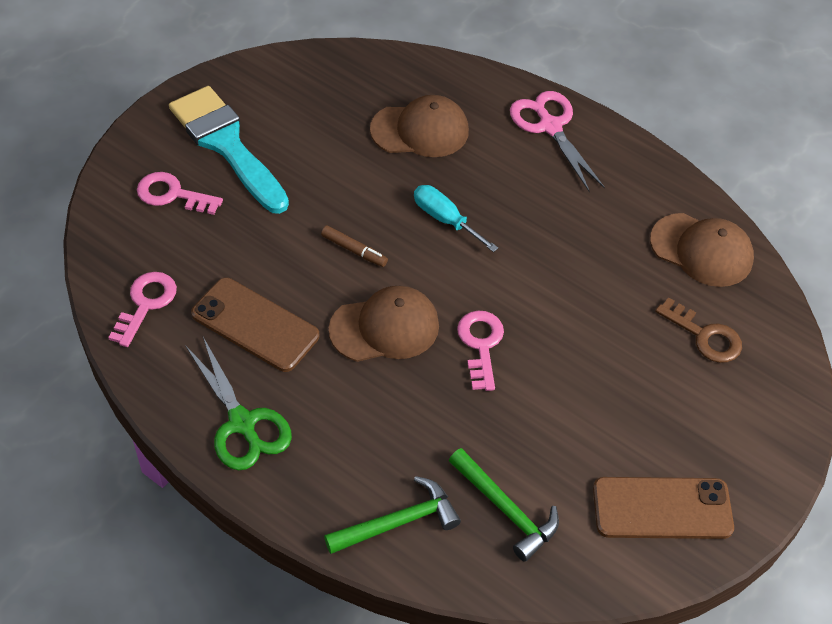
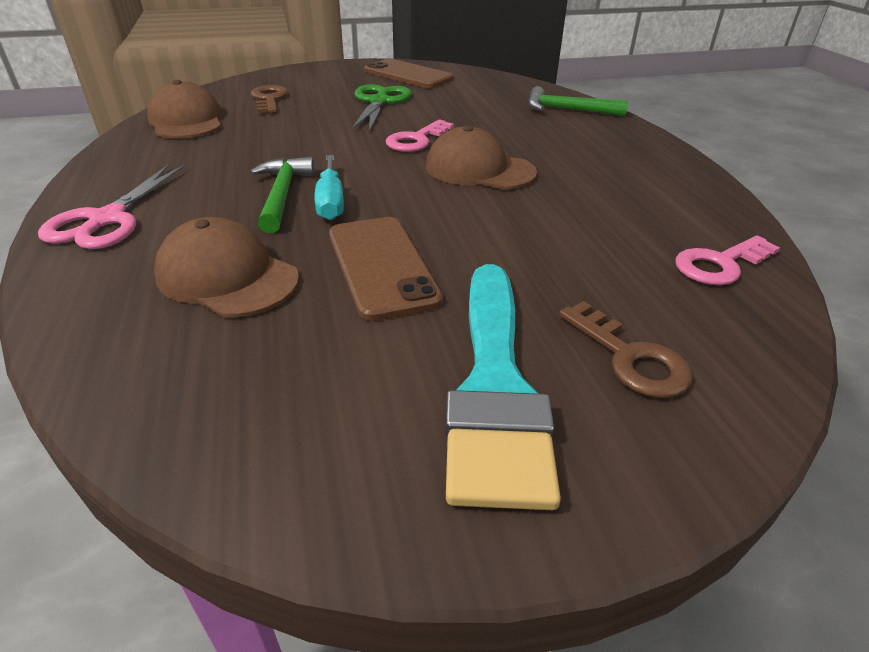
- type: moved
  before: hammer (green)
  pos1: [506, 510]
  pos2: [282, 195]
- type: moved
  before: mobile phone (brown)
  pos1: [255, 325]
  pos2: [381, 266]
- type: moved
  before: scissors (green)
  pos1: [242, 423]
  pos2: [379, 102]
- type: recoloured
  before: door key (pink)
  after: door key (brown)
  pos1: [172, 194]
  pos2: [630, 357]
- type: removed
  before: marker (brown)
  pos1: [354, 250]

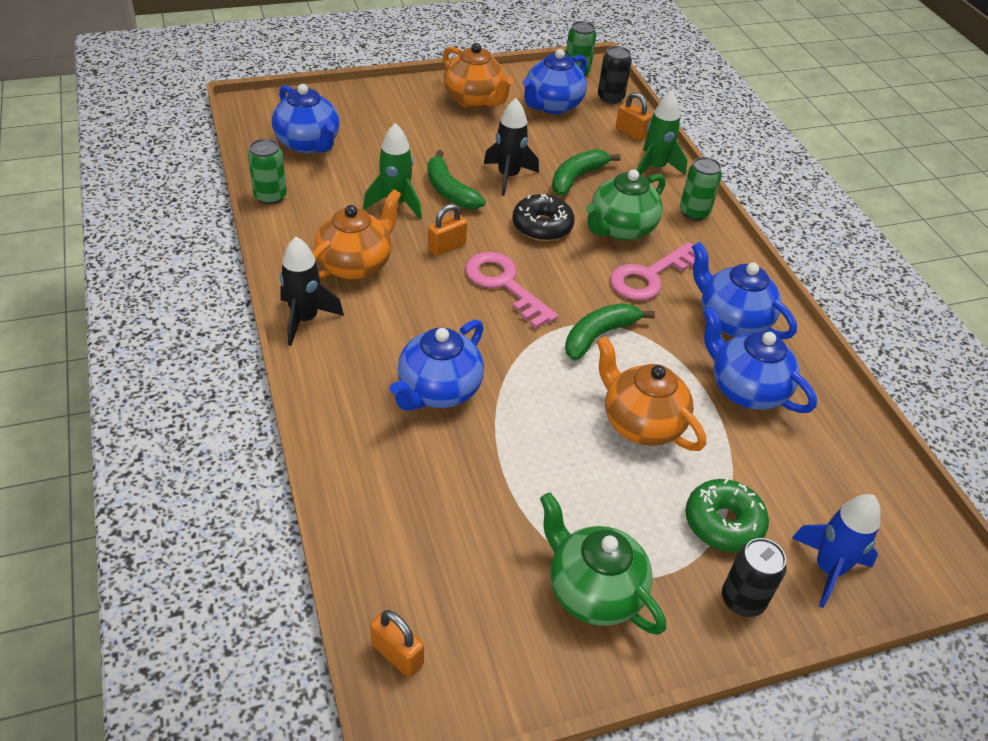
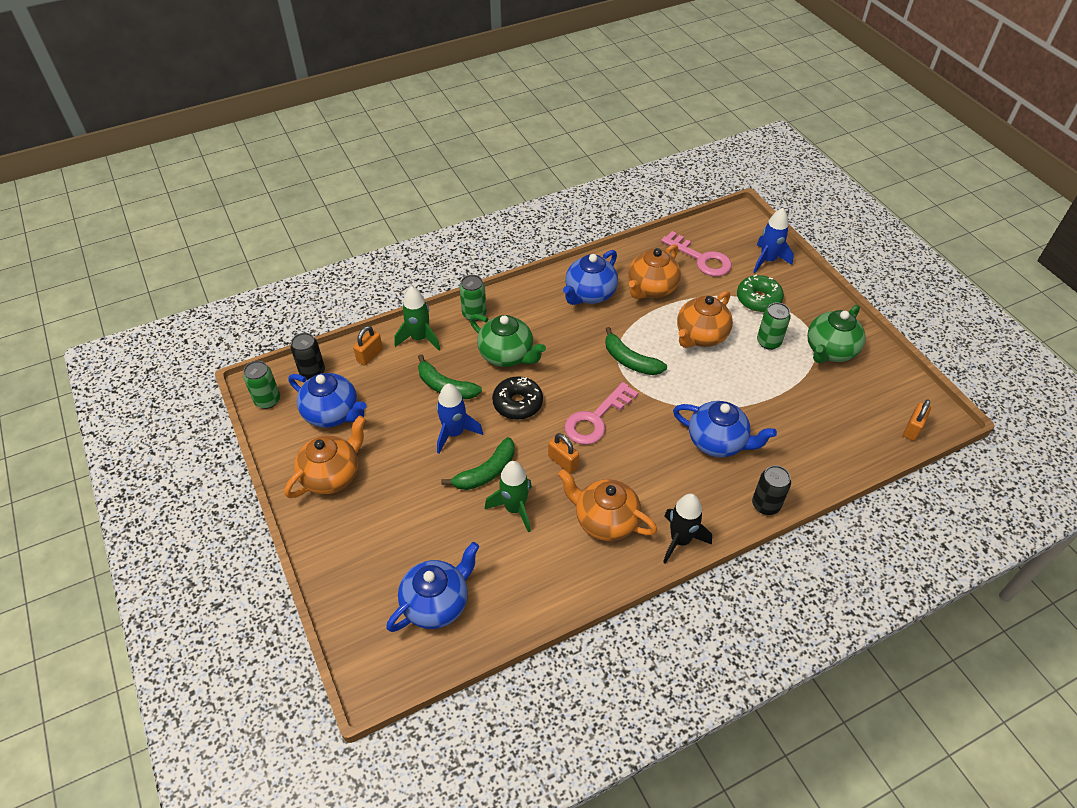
- type: recoloured
  before: rocket (black)
  after: rocket (cobalt)
  pos1: [508, 176]
  pos2: [454, 433]
- type: recoloured
  before: tea pot (cobalt)
  after: tea pot (orange-coloured)
  pos1: [746, 389]
  pos2: [651, 288]
- type: moved
  before: door key (pink)
  pos1: [650, 276]
  pos2: [701, 259]
- type: moved
  before: soda can (black)
  pos1: [742, 600]
  pos2: [766, 505]
- type: moved
  before: soda can (green)
  pos1: [270, 196]
  pos2: [768, 342]

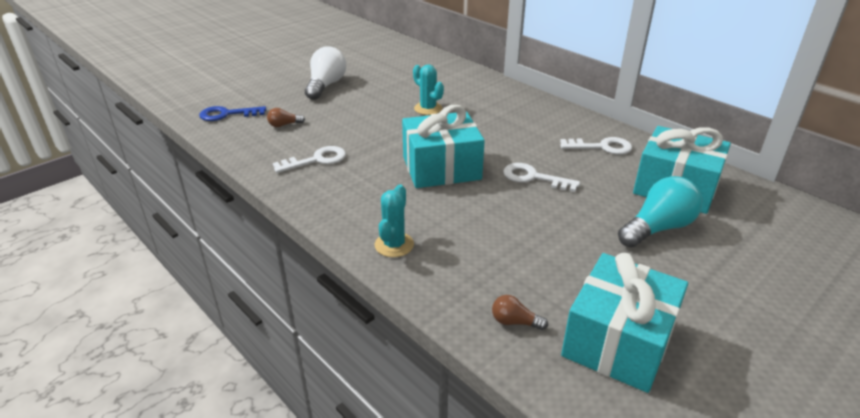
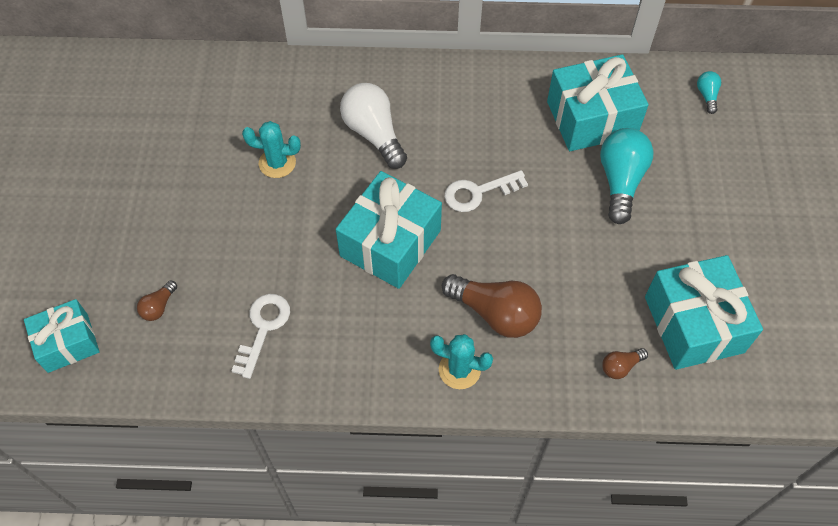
- type: replaced
  before: door key (cobalt)
  after: present (aqua)
  pos1: [227, 114]
  pos2: [68, 343]
- type: moved
  before: bulb (pure white)
  pos1: [326, 85]
  pos2: [374, 134]
- type: turned
  before: prickly plant (aqua)
  pos1: [394, 245]
  pos2: [459, 370]
  turn: -45
- type: added
  after: bulb (brown)
  pos2: [495, 313]
- type: added
  after: bulb (aqua)
  pos2: [707, 96]
- type: removed
  before: door key (pure white)
  pos1: [602, 147]

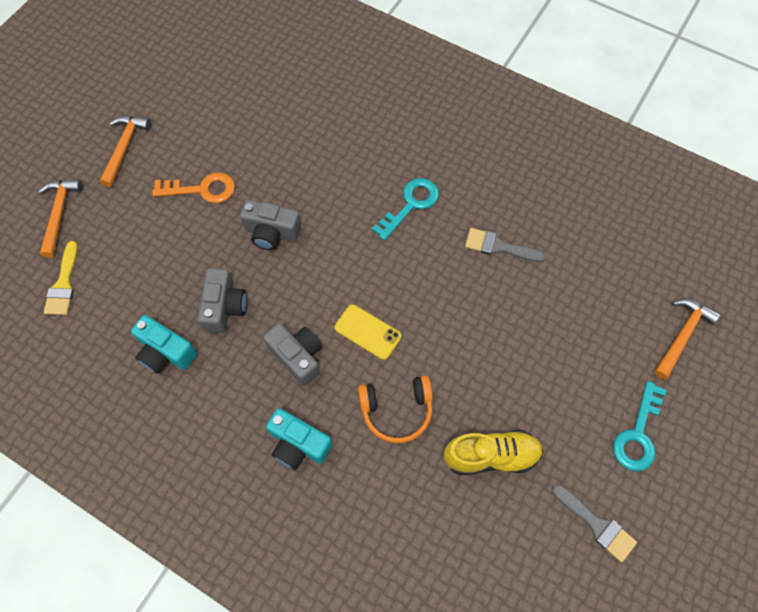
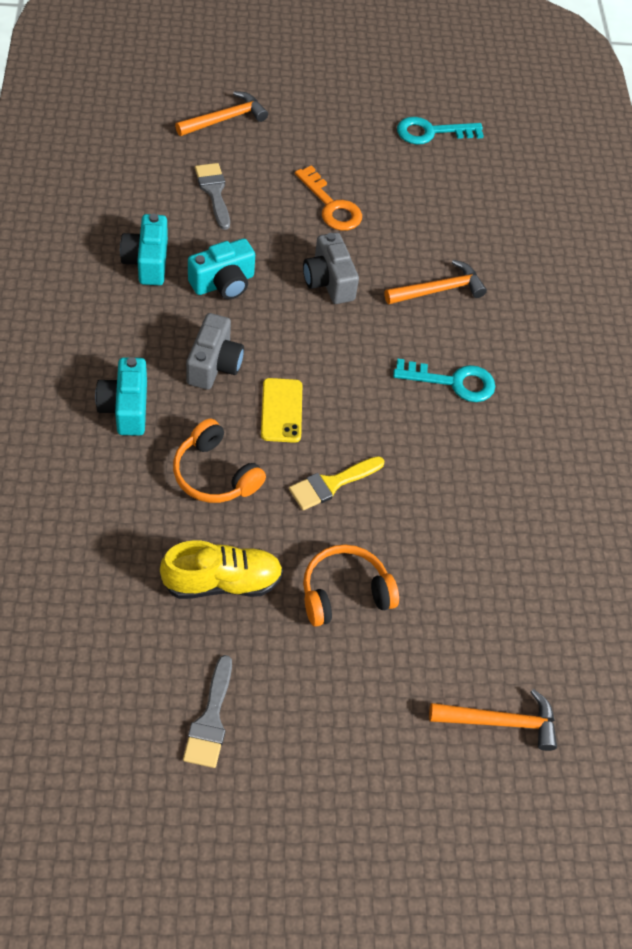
- type: turned
  before: lace-up shoe (yellow)
  pos1: [491, 456]
  pos2: [222, 582]
  turn: -60
- type: recoloured
  before: camera (grey)
  after: camera (aqua)
  pos1: [225, 307]
  pos2: [223, 283]
- type: moved
  before: paintbrush (grey)
  pos1: [498, 247]
  pos2: [214, 192]
- type: moved
  before: paintbrush (yellow)
  pos1: [63, 284]
  pos2: [331, 484]
- type: added
  after: headphones (orange-coloured)
  pos2: [344, 592]
- type: moved
  before: hammer (orange-coloured)
  pos1: [124, 148]
  pos2: [438, 290]
- type: moved
  before: door key (aqua)
  pos1: [638, 434]
  pos2: [431, 132]

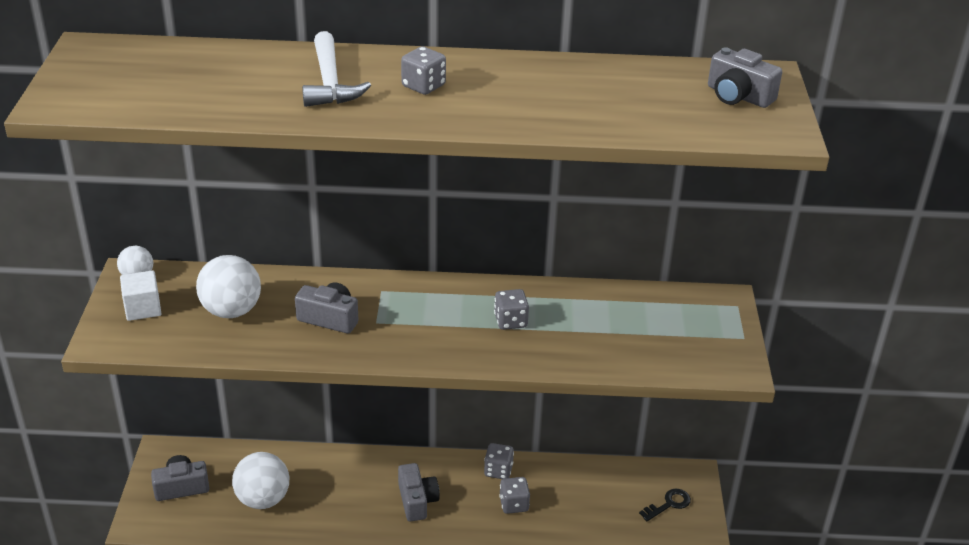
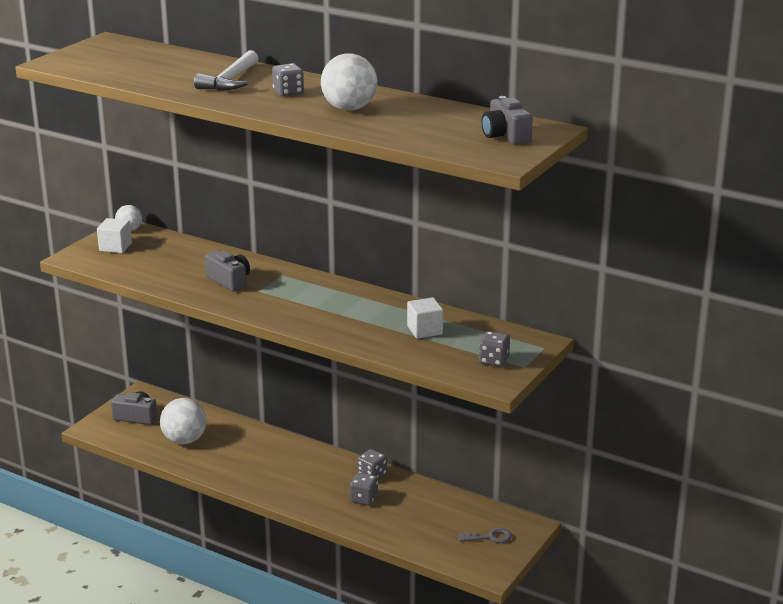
- type: moved
  before: ball (pure white)
  pos1: [231, 311]
  pos2: [349, 108]
- type: added
  after: solid cube (pure white)
  pos2: [424, 330]
- type: recoloured
  before: door key (black)
  after: door key (grey)
  pos1: [669, 504]
  pos2: [489, 537]
- type: moved
  before: die (grey)
  pos1: [510, 321]
  pos2: [494, 361]
- type: removed
  before: camera (grey)
  pos1: [417, 501]

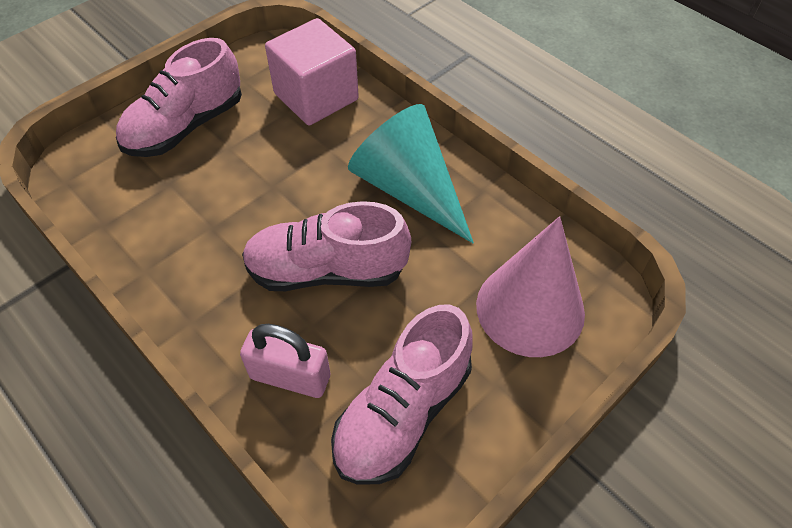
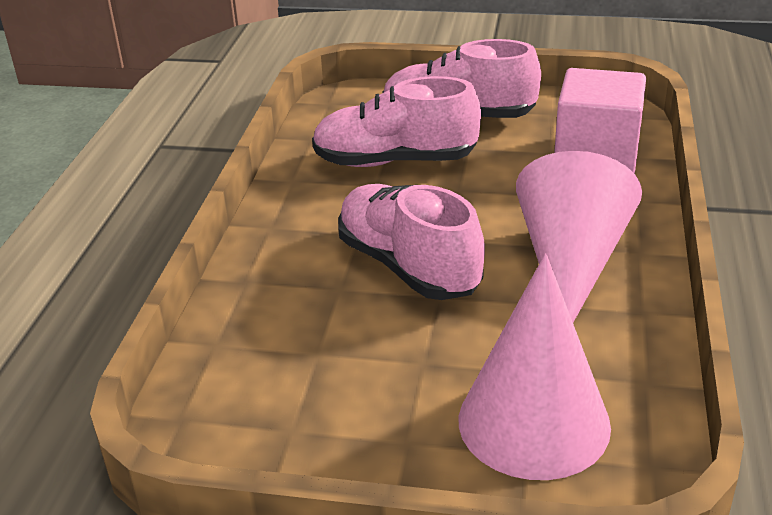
- type: moved
  before: lace-up shoe (pink)
  pos1: [403, 413]
  pos2: [395, 161]
- type: recoloured
  before: cone shape (aqua)
  after: cone shape (pink)
  pos1: [409, 189]
  pos2: [571, 264]
- type: removed
  before: small lock (pink)
  pos1: [290, 377]

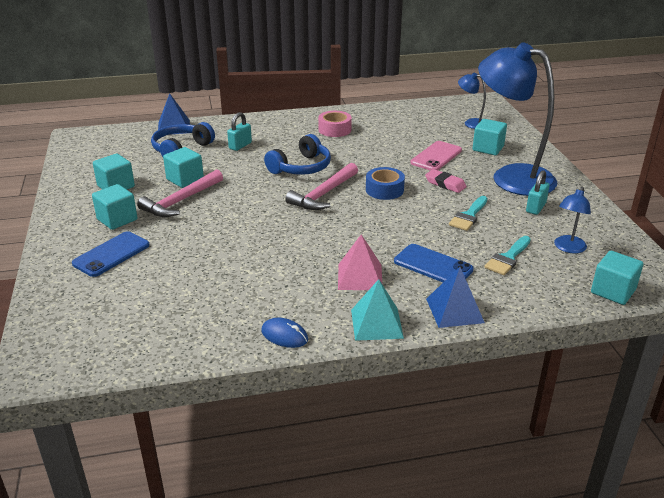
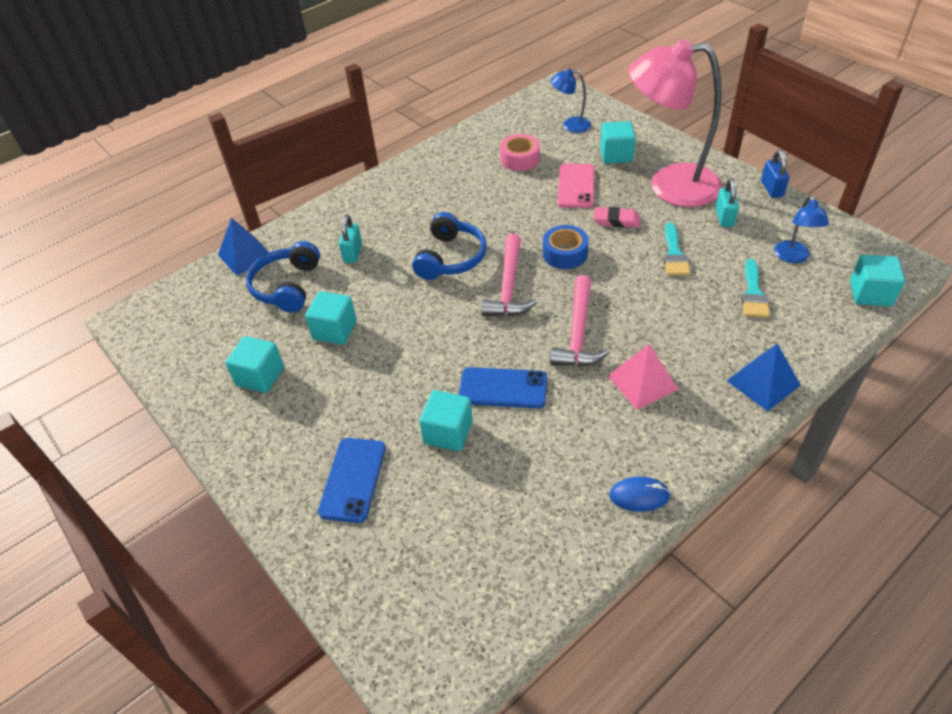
- type: moved
  before: solid cube (aqua)
  pos1: [117, 219]
  pos2: [448, 432]
- type: moved
  before: mobile phone (cobalt)
  pos1: [433, 265]
  pos2: [503, 388]
- type: moved
  before: sticky tape (pink)
  pos1: [334, 130]
  pos2: [520, 159]
- type: moved
  before: hammer (pink)
  pos1: [180, 201]
  pos2: [578, 333]
- type: recoloured
  before: reading lamp (cobalt)
  after: reading lamp (pink)
  pos1: [511, 177]
  pos2: [669, 185]
- type: added
  after: small lock (cobalt)
  pos2: [772, 189]
- type: removed
  before: pyramid (aqua)
  pos1: [376, 324]

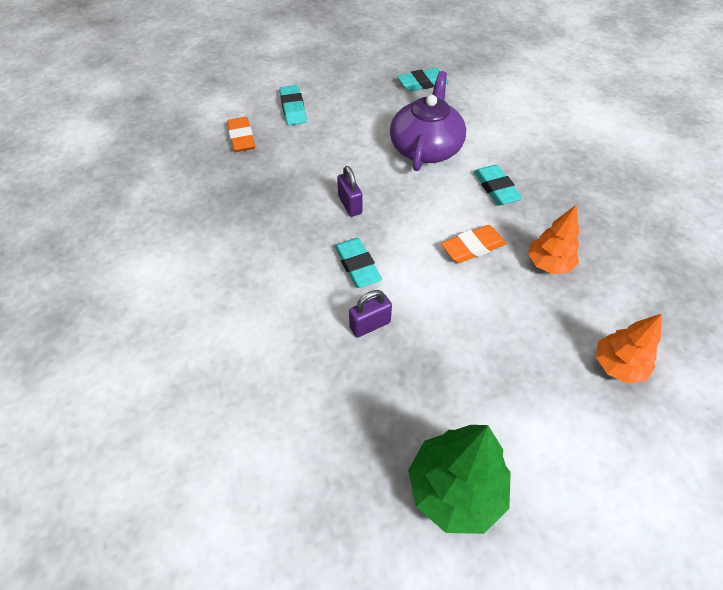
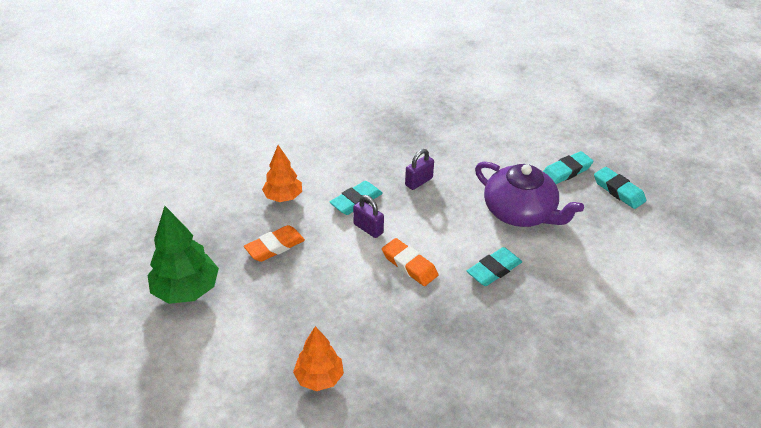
- type: moved
  before: pencil eraser (orange-coloured)
  pos1: [241, 138]
  pos2: [275, 246]
- type: moved
  before: tree (orange-coloured)
  pos1: [548, 264]
  pos2: [283, 197]
- type: moved
  before: small lock (royal purple)
  pos1: [370, 325]
  pos2: [368, 228]
- type: turned
  before: tea pot (royal purple)
  pos1: [426, 148]
  pos2: [520, 212]
  turn: 45
- type: moved
  before: pencil eraser (aqua)
  pos1: [293, 108]
  pos2: [566, 171]

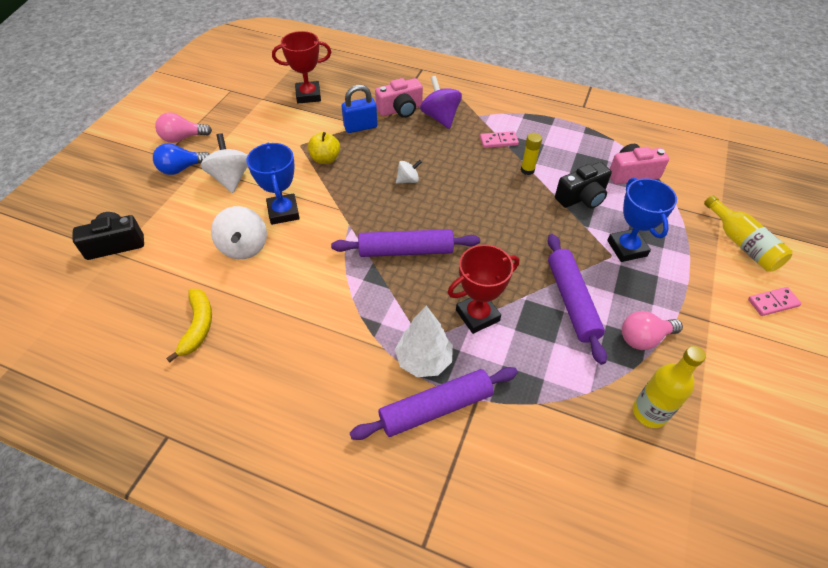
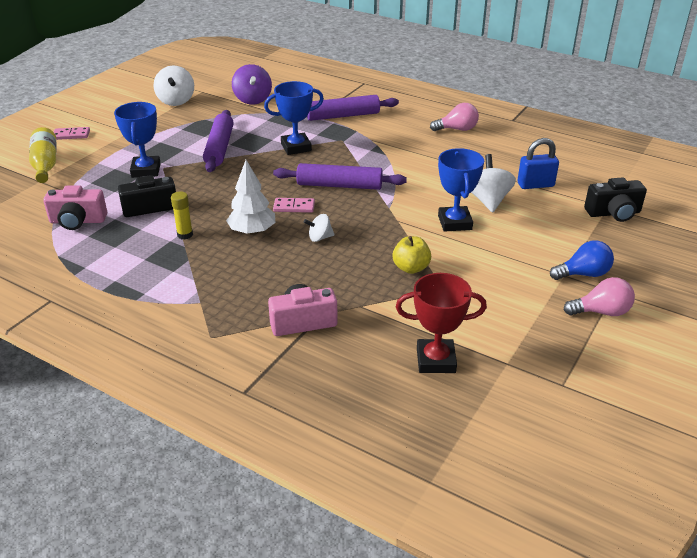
- type: moved
  before: toy top (pure white)
  pos1: [231, 178]
  pos2: [176, 101]
- type: moved
  before: tree (pure white)
  pos1: [424, 360]
  pos2: [252, 231]
- type: moved
  before: toy top (royal purple)
  pos1: [440, 117]
  pos2: [253, 100]
- type: recoloured
  before: award cup (scarlet)
  after: award cup (cobalt)
  pos1: [477, 315]
  pos2: [296, 147]
- type: moved
  before: domino (pink)
  pos1: [498, 141]
  pos2: [294, 207]
- type: moved
  before: bulb (pink)
  pos1: [644, 338]
  pos2: [457, 129]
- type: moved
  before: small lock (cobalt)
  pos1: [360, 127]
  pos2: [535, 185]
- type: removed
  before: toy banana (yellow)
  pos1: [198, 326]
- type: removed
  before: bottle (yellow)
  pos1: [649, 412]

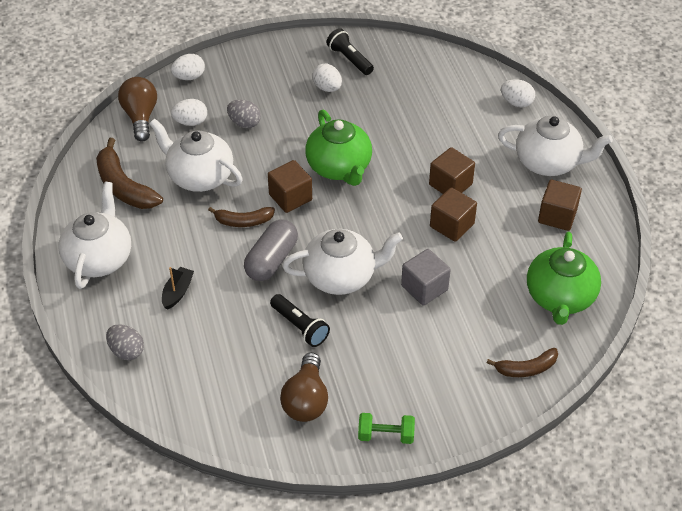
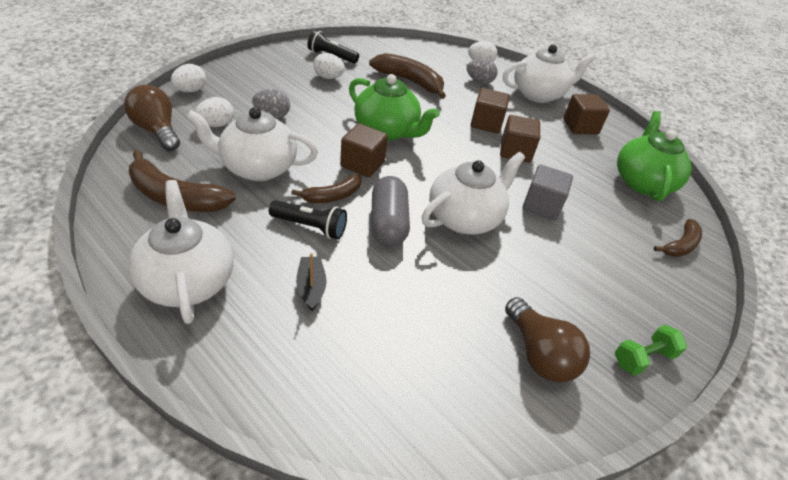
- type: moved
  before: torch (black)
  pos1: [300, 326]
  pos2: [310, 227]
- type: added
  after: toy banana (brown)
  pos2: [410, 81]
- type: moved
  before: toy egg (grey)
  pos1: [126, 351]
  pos2: [479, 81]
- type: turned
  before: tea pot (green)
  pos1: [559, 297]
  pos2: [642, 182]
  turn: -150

